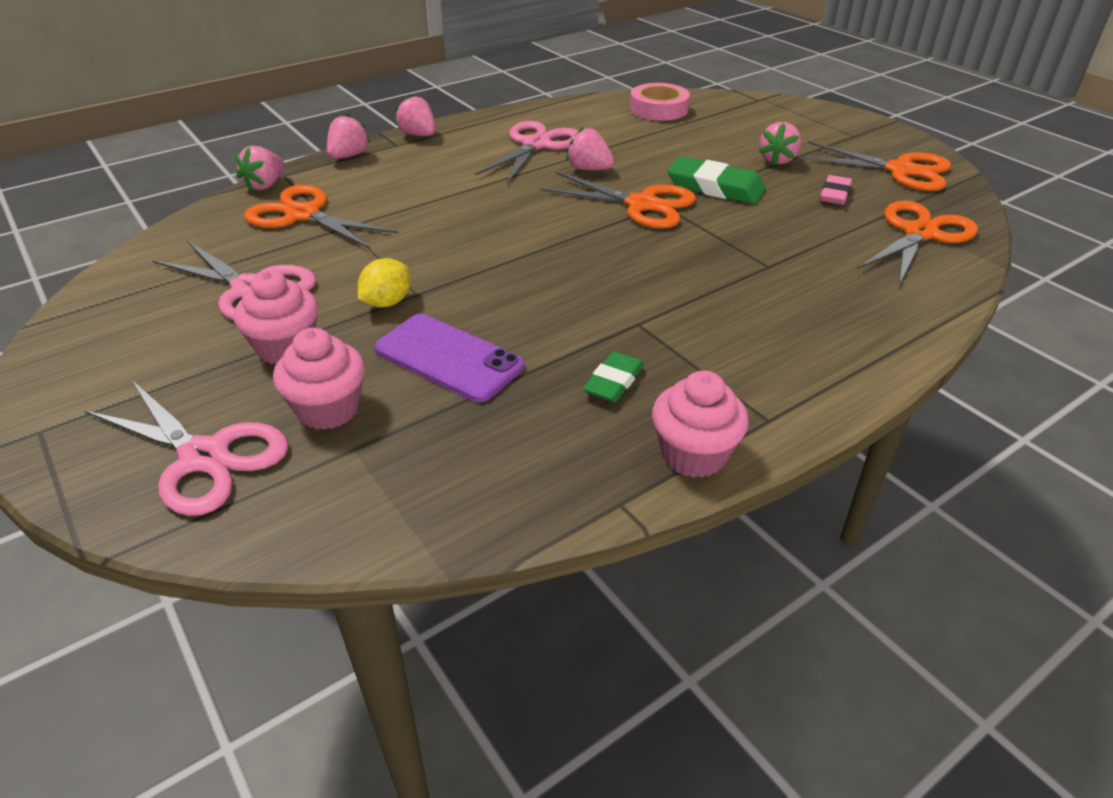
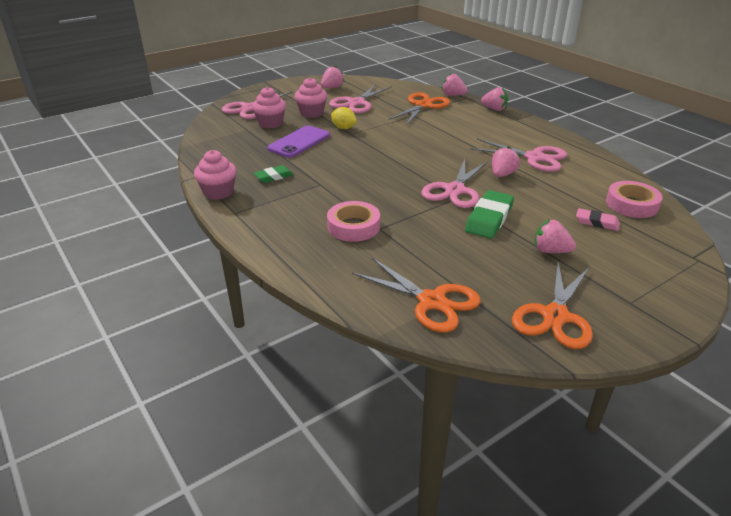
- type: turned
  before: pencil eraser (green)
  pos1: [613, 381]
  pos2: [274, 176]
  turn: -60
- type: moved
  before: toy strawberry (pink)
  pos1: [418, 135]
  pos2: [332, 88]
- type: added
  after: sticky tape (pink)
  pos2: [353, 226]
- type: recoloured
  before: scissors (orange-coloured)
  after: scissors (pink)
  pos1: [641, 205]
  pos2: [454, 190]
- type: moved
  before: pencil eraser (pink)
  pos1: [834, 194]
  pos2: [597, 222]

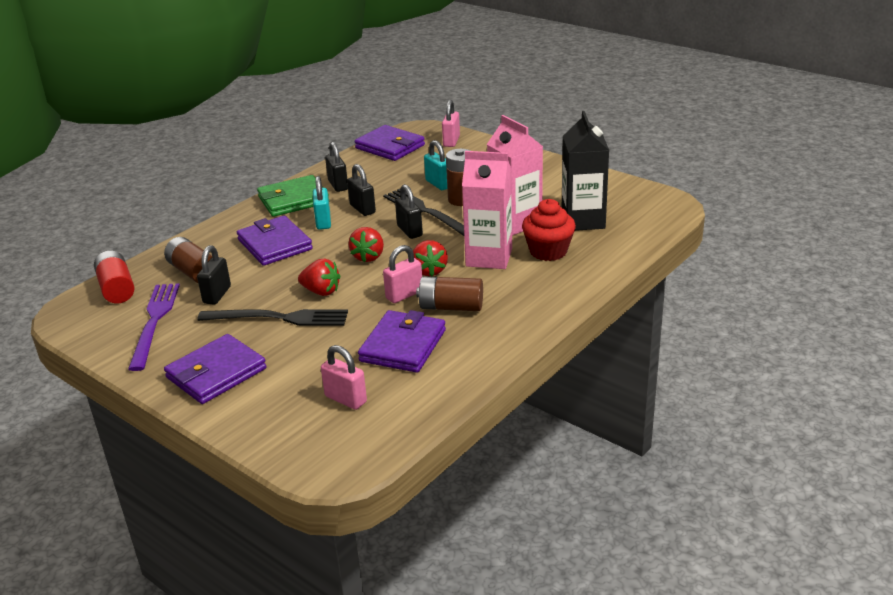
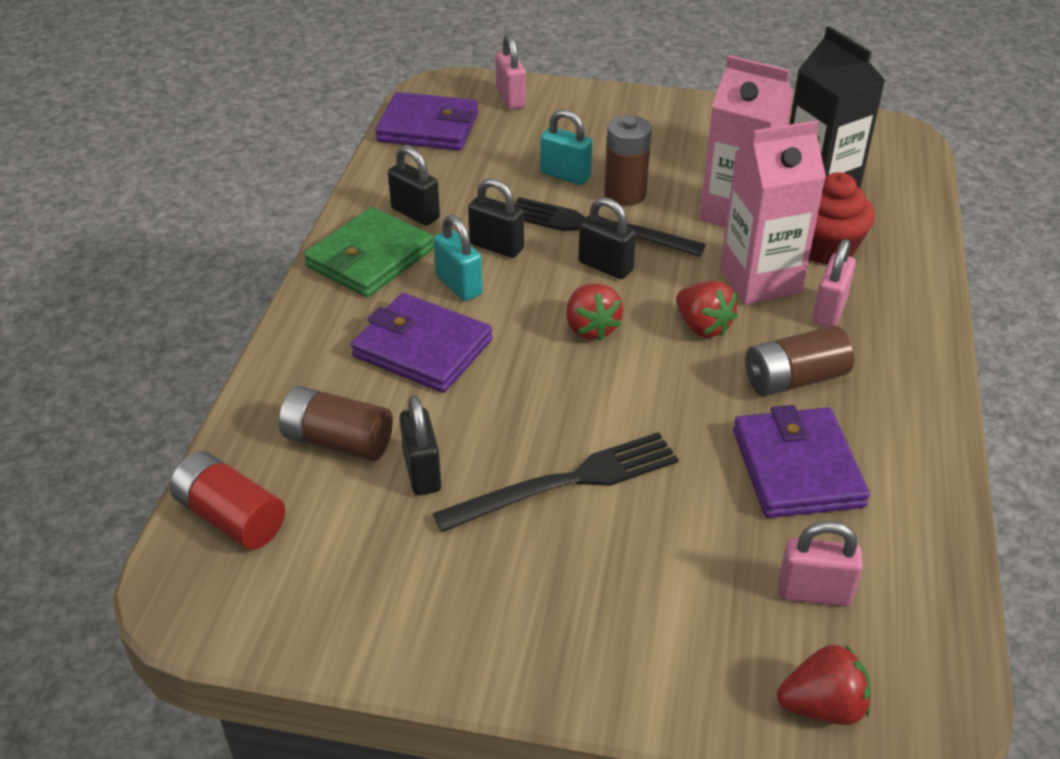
- type: moved
  before: toy strawberry (scarlet)
  pos1: [321, 291]
  pos2: [822, 706]
- type: moved
  before: small lock (pink)
  pos1: [404, 295]
  pos2: [829, 311]
- type: removed
  before: table fork (royal purple)
  pos1: [154, 322]
- type: removed
  before: billfold (royal purple)
  pos1: [216, 373]

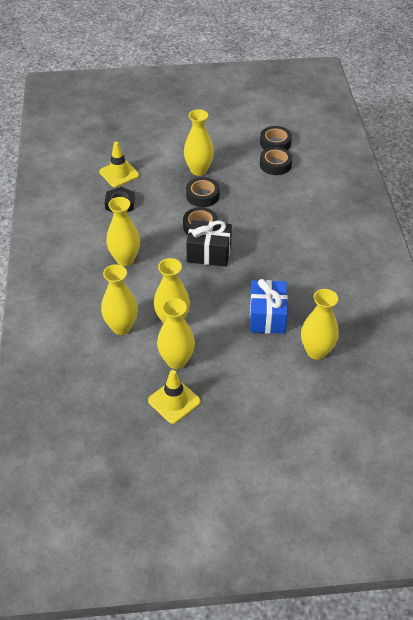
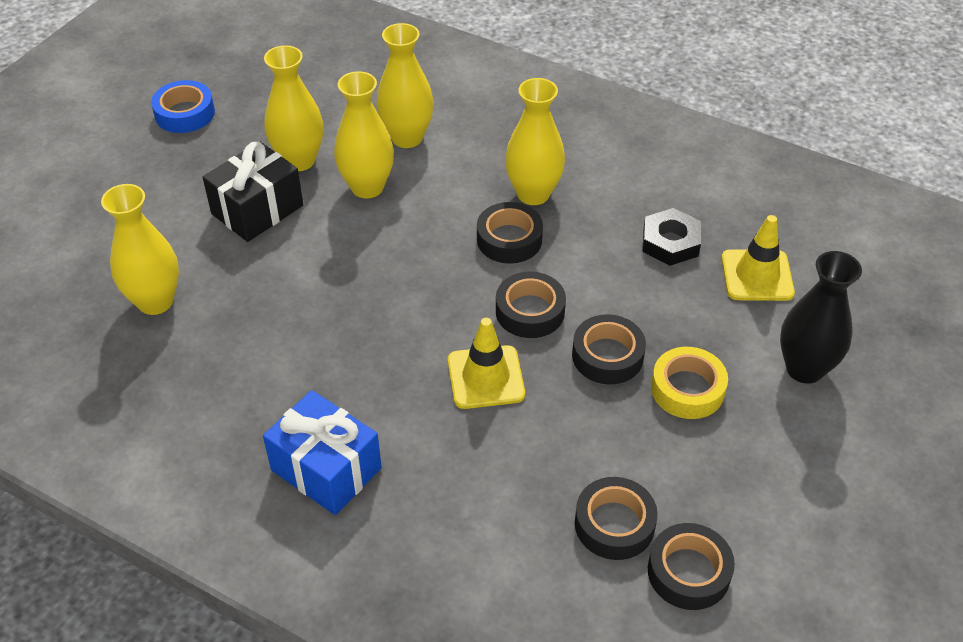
- type: added
  after: sticky tape (cobalt)
  pos2: [185, 113]
- type: moved
  before: present (black)
  pos1: [209, 253]
  pos2: [257, 210]
- type: moved
  before: present (cobalt)
  pos1: [267, 316]
  pos2: [326, 469]
- type: moved
  before: safety cone (yellow)
  pos1: [174, 401]
  pos2: [486, 377]
- type: added
  after: sticky tape (black)
  pos2: [509, 239]
- type: replaced
  before: vase (yellow)
  after: sticky tape (yellow)
  pos1: [198, 170]
  pos2: [687, 389]
- type: added
  after: vase (black)
  pos2: [804, 369]

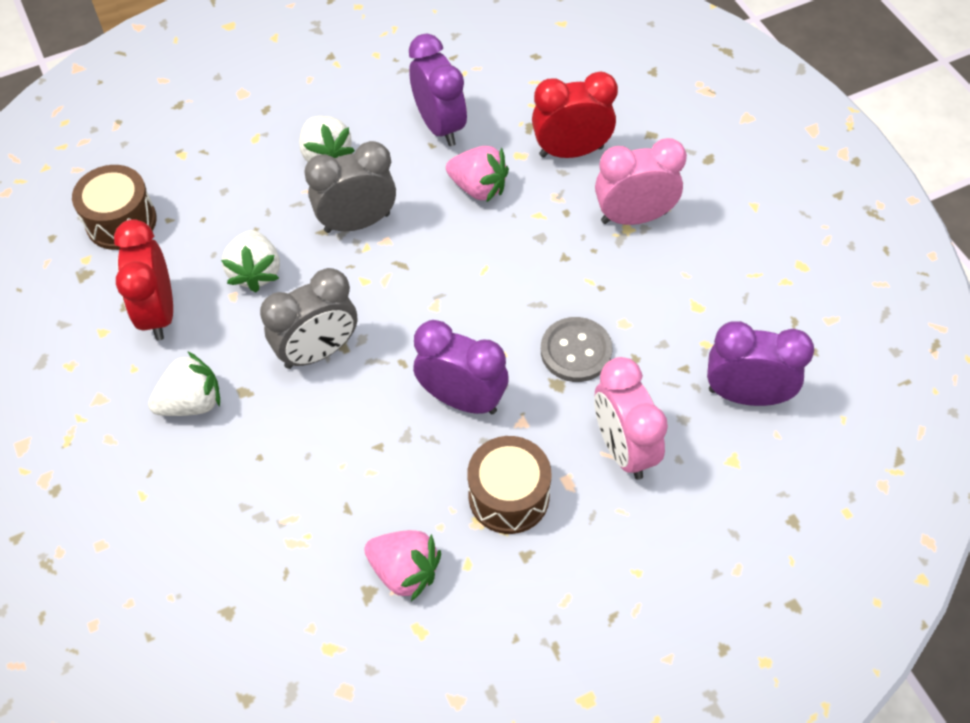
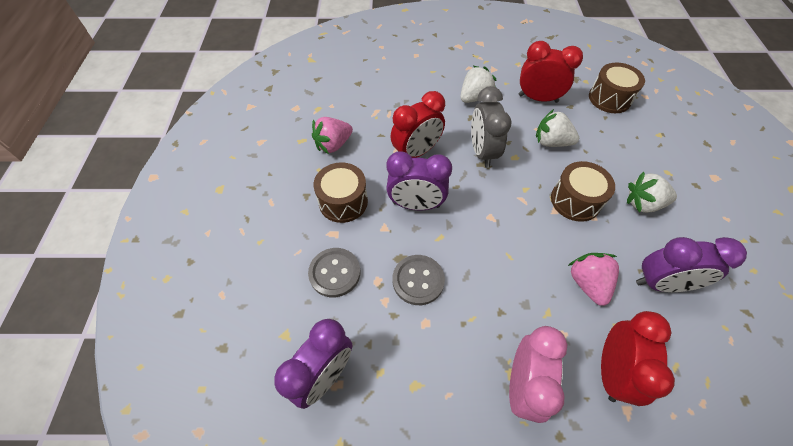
- type: replaced
  before: bedside clock (pink)
  after: shirt button (grey)
  pos1: [623, 448]
  pos2: [334, 273]
- type: turned
  before: bedside clock (royal purple)
  pos1: [462, 399]
  pos2: [416, 204]
  turn: 45
- type: added
  after: bedside clock (scarlet)
  pos2: [416, 152]
- type: turned
  before: toy strawberry (pure white)
  pos1: [192, 402]
  pos2: [474, 97]
  turn: -135
- type: replaced
  before: bedside clock (grey)
  after: snare drum (brown)
  pos1: [357, 222]
  pos2: [575, 200]
- type: turned
  before: toy strawberry (pink)
  pos1: [478, 188]
  pos2: [587, 283]
  turn: 120

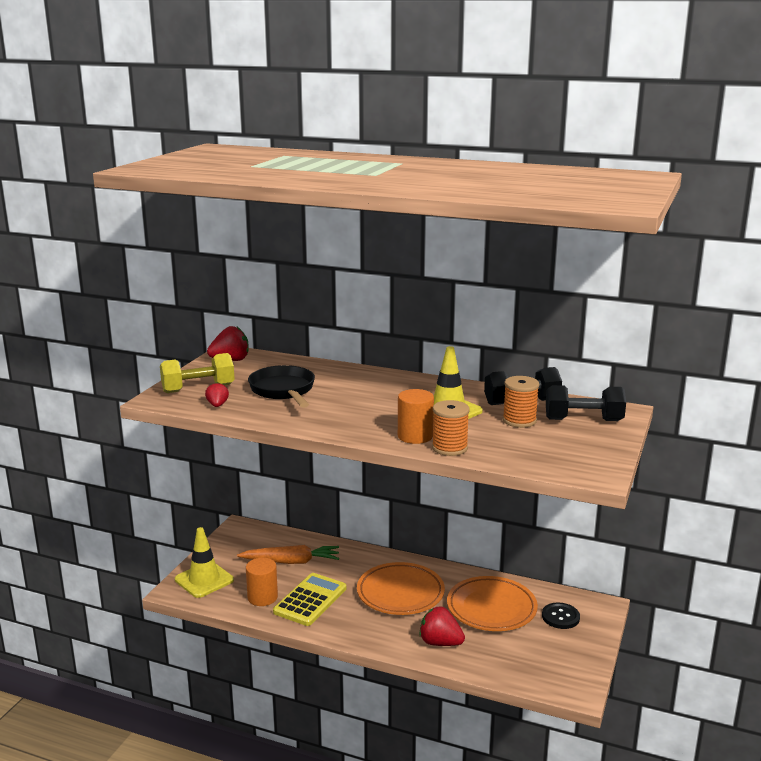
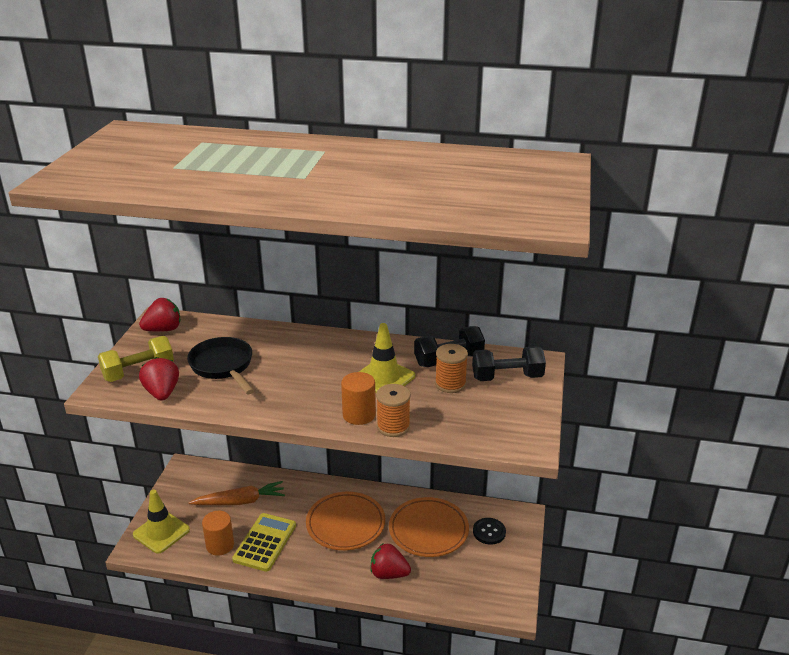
- type: resized
  before: toy strawberry (scarlet)
  pos1: [217, 405]
  pos2: [162, 393]
  scale: 1.72

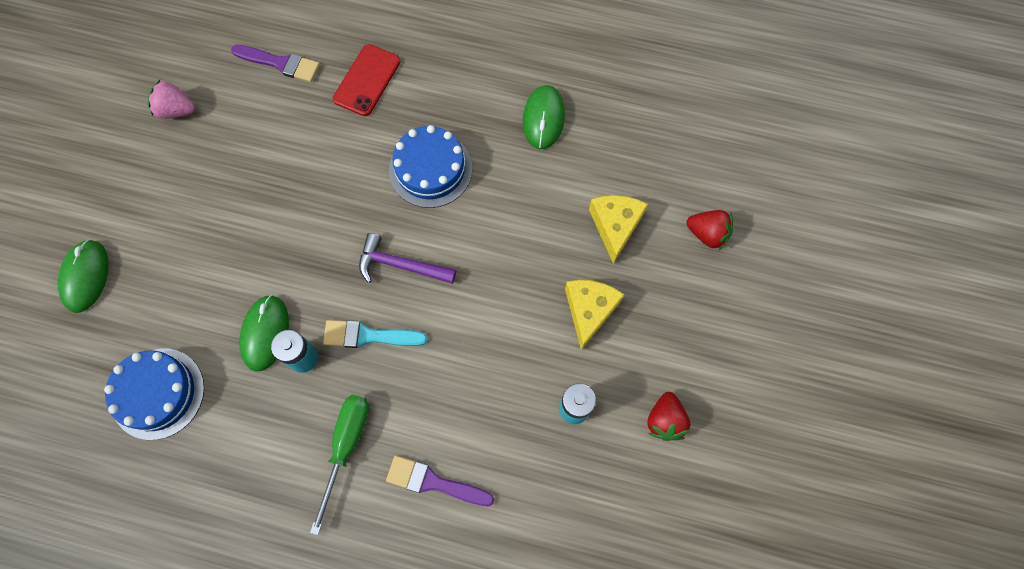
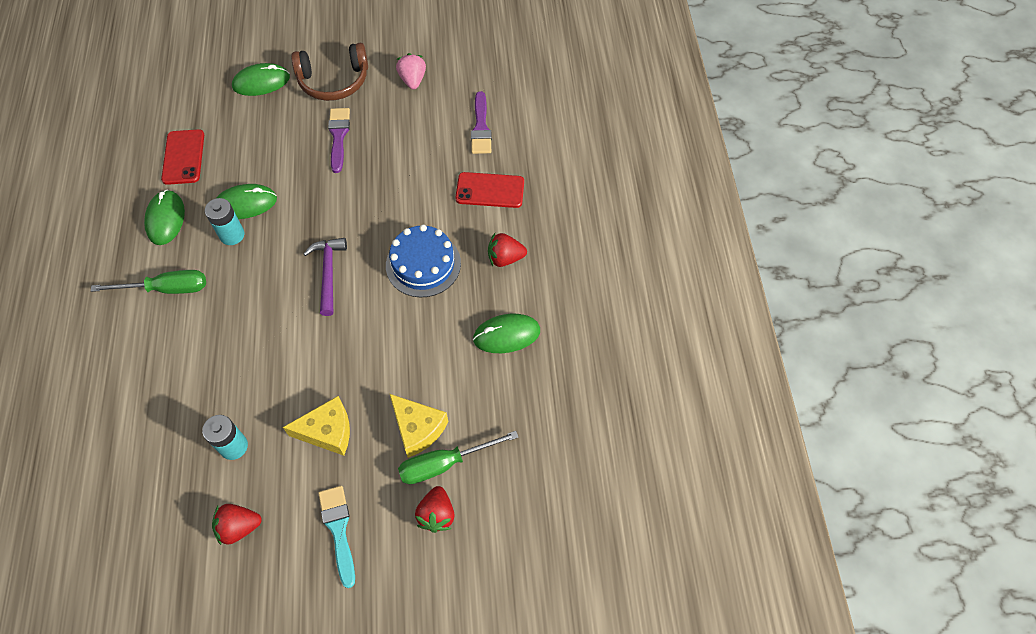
- type: added
  after: computer mouse (green)
  pos2: [165, 219]
- type: replaced
  before: cake (cobalt)
  after: mobile phone (scarlet)
  pos1: [158, 393]
  pos2: [183, 157]
- type: added
  after: headphones (brown)
  pos2: [334, 81]
- type: moved
  before: paintbrush (aqua)
  pos1: [368, 336]
  pos2: [338, 530]
- type: moved
  before: paintbrush (royal purple)
  pos1: [434, 482]
  pos2: [338, 136]
- type: turned
  before: piece of cheese (yellow)
  pos1: [615, 226]
  pos2: [418, 428]
  turn: 60
- type: added
  after: screwdriver (green)
  pos2: [444, 464]
- type: added
  after: toy strawberry (scarlet)
  pos2: [505, 258]

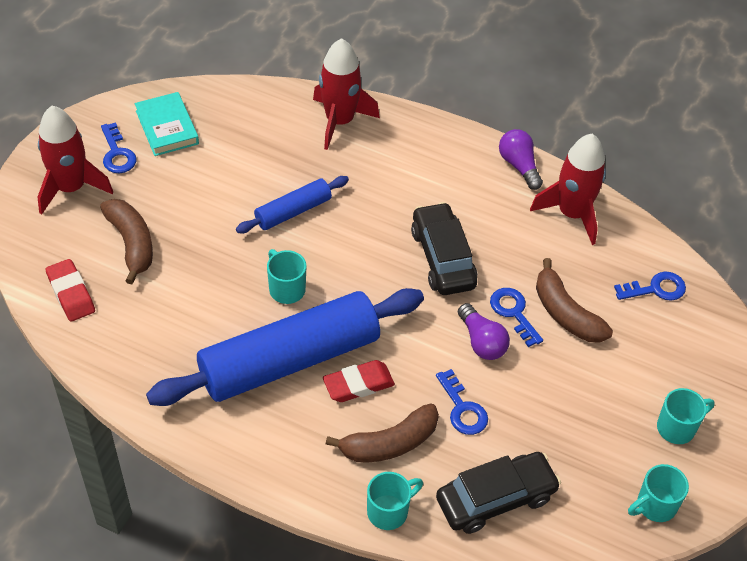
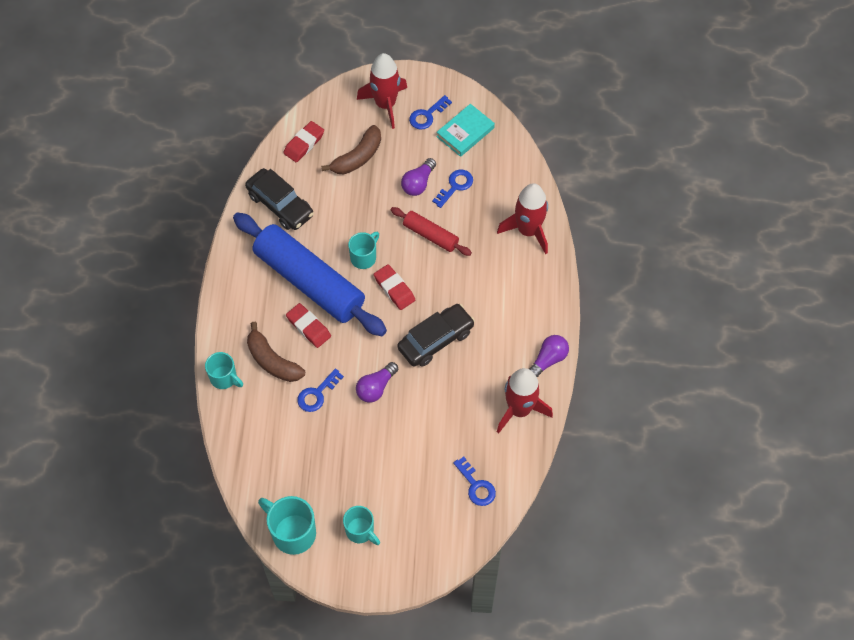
- type: moved
  before: toy car (black)
  pos1: [496, 499]
  pos2: [280, 205]
- type: resized
  before: tea mug (aqua)
  pos1: [654, 506]
  pos2: [292, 532]
  scale: 1.54
- type: added
  after: pencil eraser (scarlet)
  pos2: [394, 289]
- type: recoloured
  before: rolling pin (cobalt)
  after: rolling pin (scarlet)
  pos1: [293, 211]
  pos2: [430, 235]
- type: added
  after: bulb (royal purple)
  pos2: [418, 183]
- type: moved
  before: door key (cobalt)
  pos1: [513, 313]
  pos2: [455, 186]
- type: removed
  before: toy banana (brown)
  pos1: [565, 313]

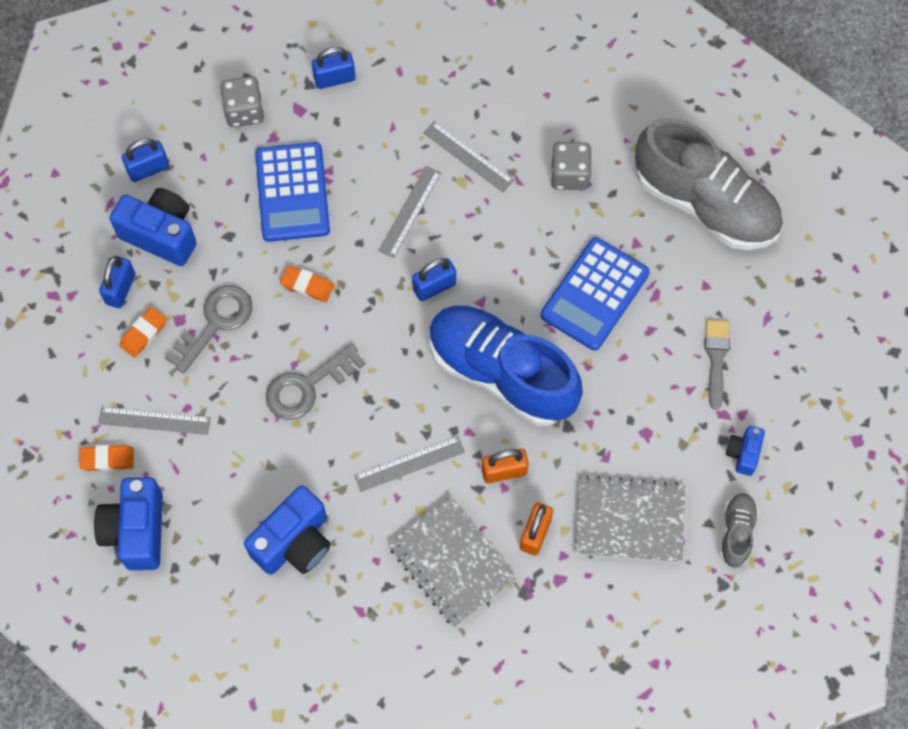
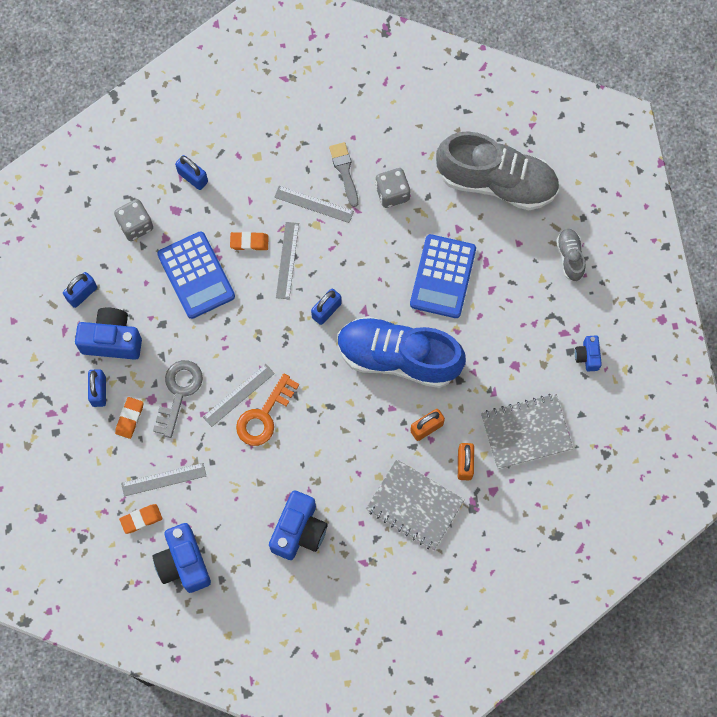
- type: turned
  before: small lock (cobalt)
  pos1: [334, 79]
  pos2: [193, 177]
  turn: 75
- type: moved
  before: straightedge (grey)
  pos1: [409, 464]
  pos2: [238, 395]
- type: moved
  before: pencil eraser (orange-coloured)
  pos1: [307, 285]
  pos2: [249, 242]
- type: recoloured
  before: door key (grey)
  after: door key (orange-coloured)
  pos1: [308, 386]
  pos2: [264, 415]
- type: moved
  before: paintbrush (grey)
  pos1: [716, 358]
  pos2: [344, 171]
- type: moved
  before: lace-up shoe (grey)
  pos1: [736, 532]
  pos2: [570, 257]

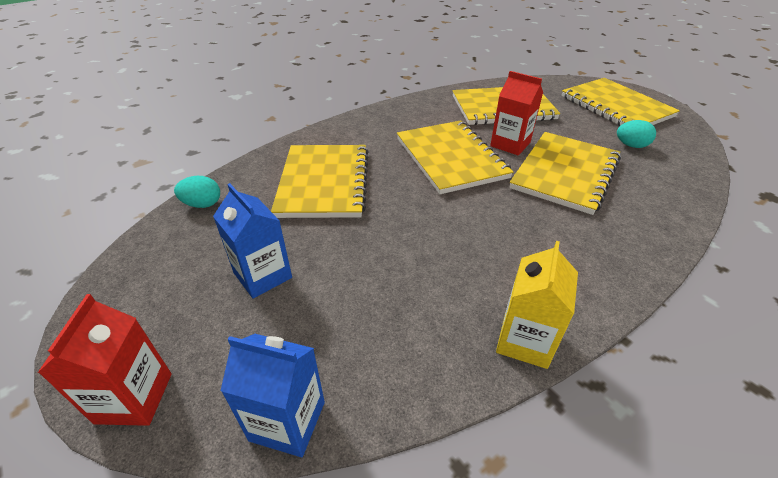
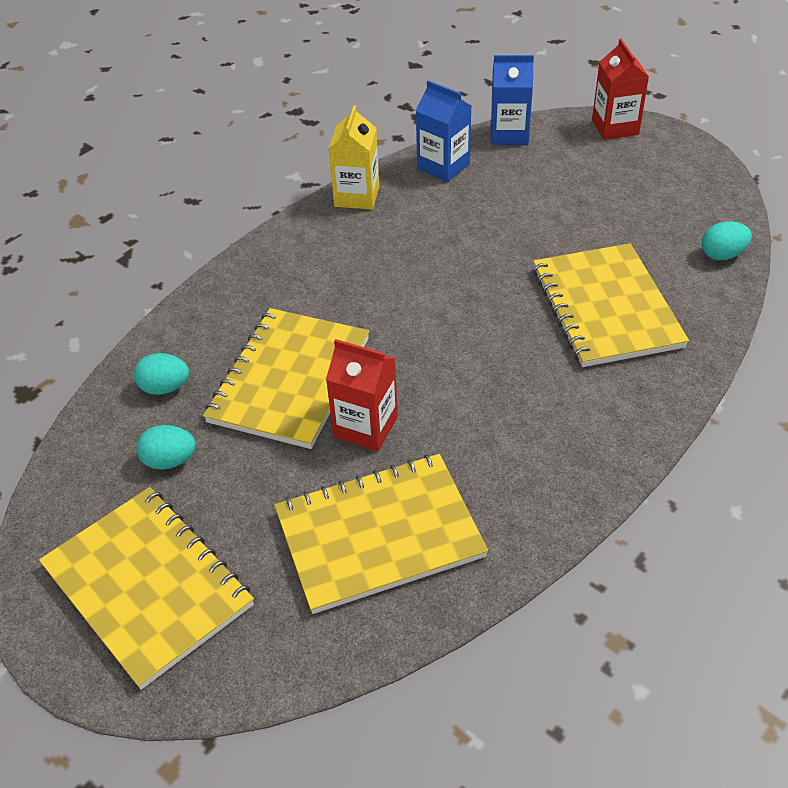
- type: added
  after: toy egg (aqua)
  pos2: [165, 388]
- type: moved
  before: milk carton (cobalt)
  pos1: [263, 275]
  pos2: [443, 166]
- type: removed
  before: notepad (yellow)
  pos1: [451, 158]

